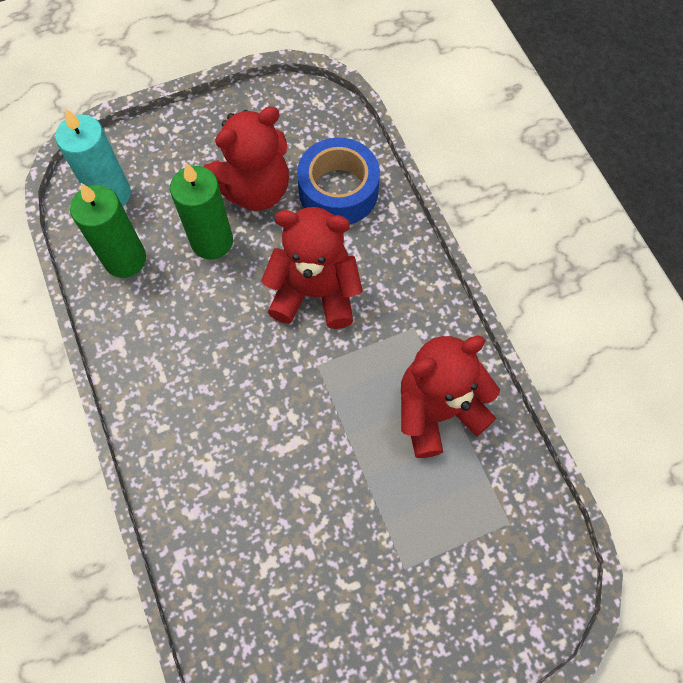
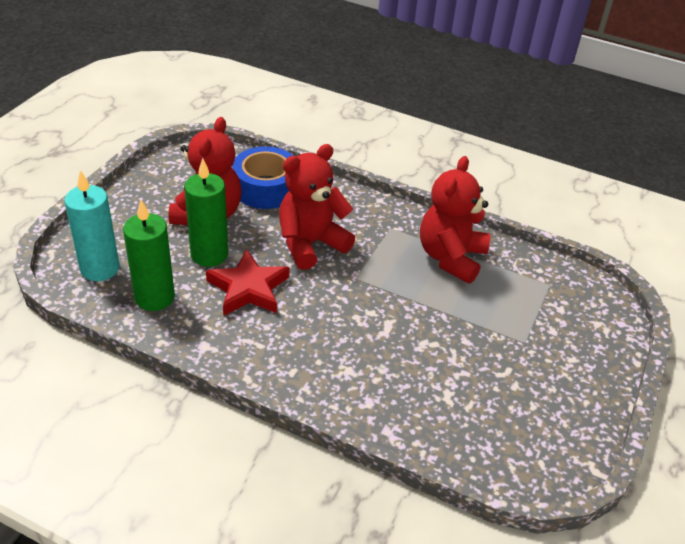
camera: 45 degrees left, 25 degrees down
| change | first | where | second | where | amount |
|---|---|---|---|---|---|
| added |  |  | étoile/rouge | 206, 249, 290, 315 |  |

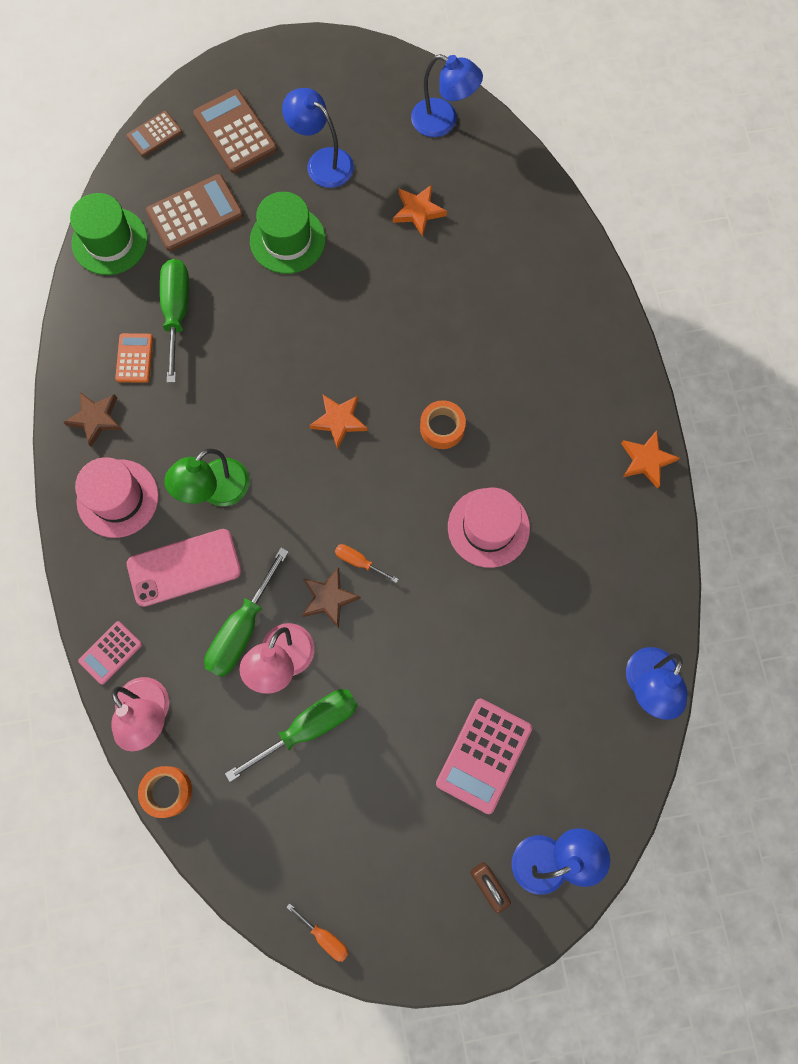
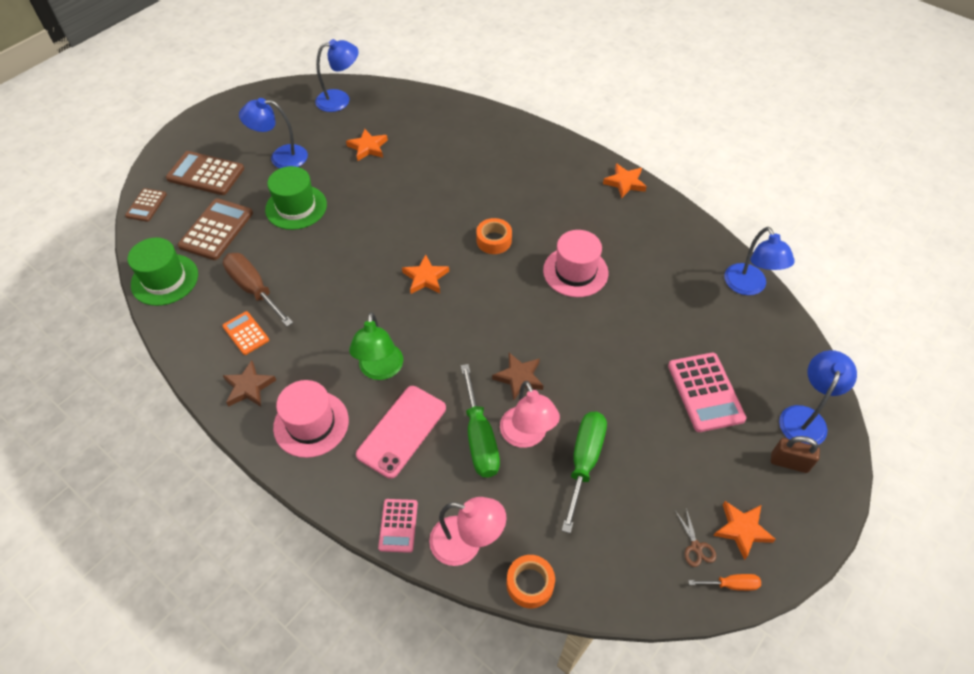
camera: 40 degrees left, 20 degrees down
| change | first | where | second | where | amount |
|---|---|---|---|---|---|
| recoloured | tournevis/vert | 160, 259, 189, 383 | tournevis/marron | 223, 253, 293, 327 |  |
| added |  |  | ciseaux/marron | 675, 508, 716, 567 |  |
| added |  |  | étoile/orange | 713, 501, 776, 560 |  |
| removed | tournevis/orange | 335, 544, 398, 583 |  |  |  |

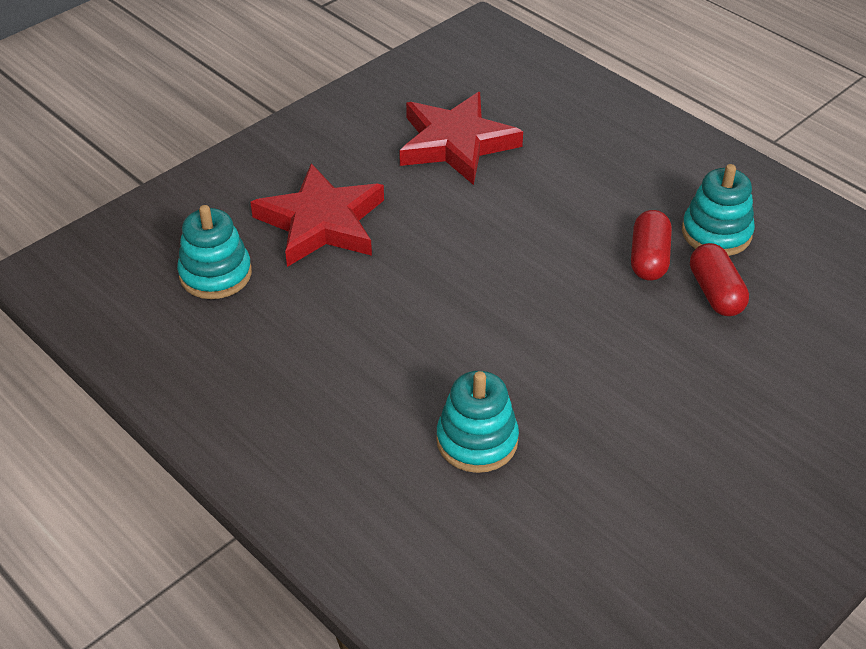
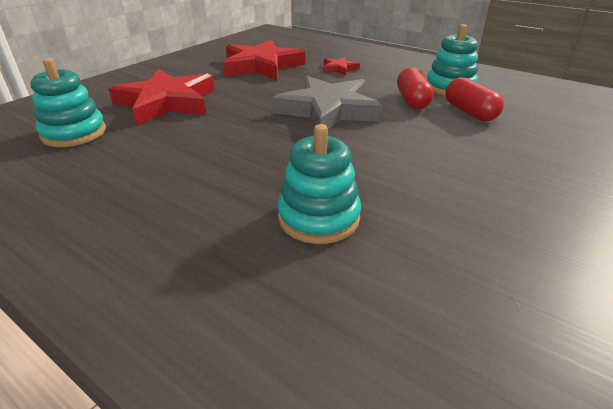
camera: 10 degrees left, 10 degrees down
| change | first | where | second | where | amount |
|---|---|---|---|---|---|
| added |  |  | étoile/gris | 272, 76, 383, 129 |  |
| added |  |  | étoile/rouge | 323, 57, 360, 76 |  |

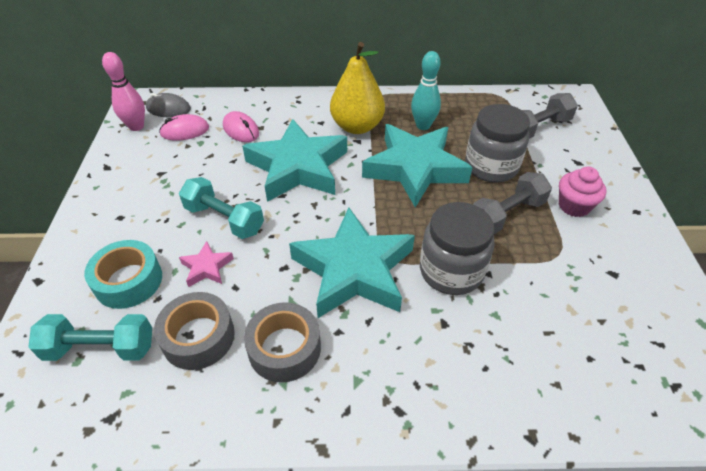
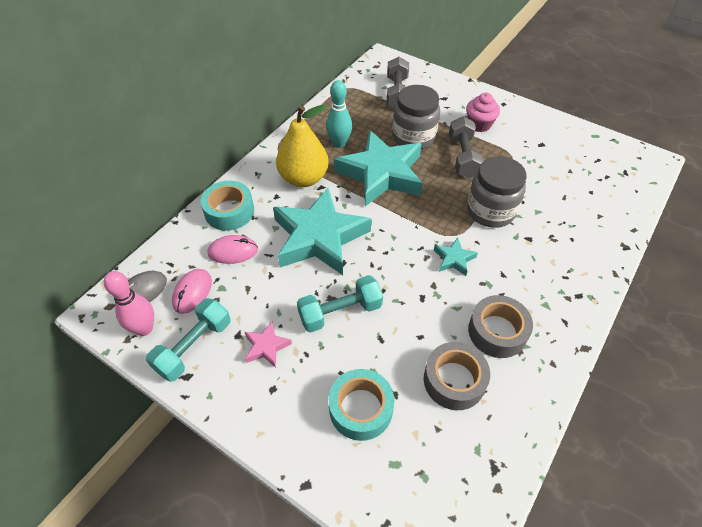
camera: 55 degrees left, 5 degrees up
| change | first | where | second | where | amount |
|---|---|---|---|---|---|
| moved | haltère/turquoise | 28, 314, 152, 361 |  | 146, 298, 231, 382 |  |
| added |  |  | ruban adhésif/turquoise | 201, 181, 254, 231 |  |
| moved | étoile/rose | 179, 241, 234, 287 |  | 245, 321, 292, 368 |  |
| resized | étoile/turquoise | 289, 207, 415, 318 |  | 434, 237, 478, 276 | x0.42 |

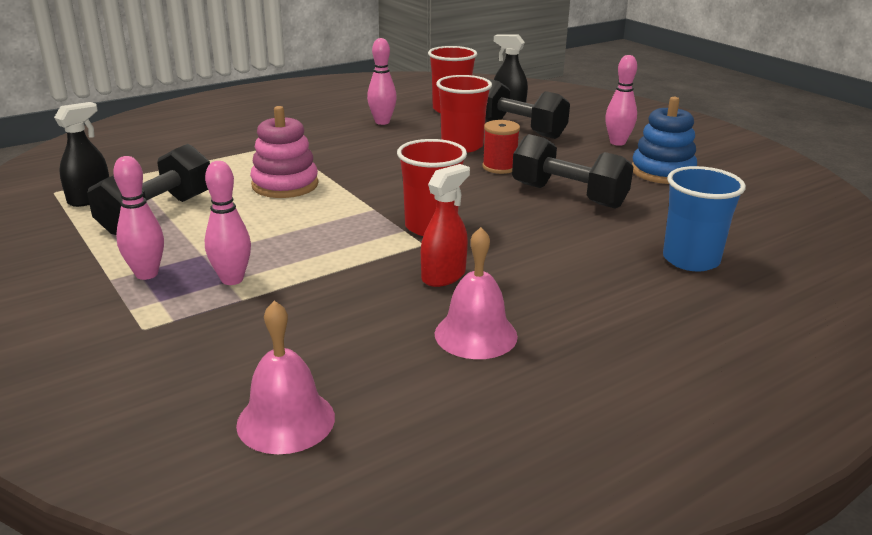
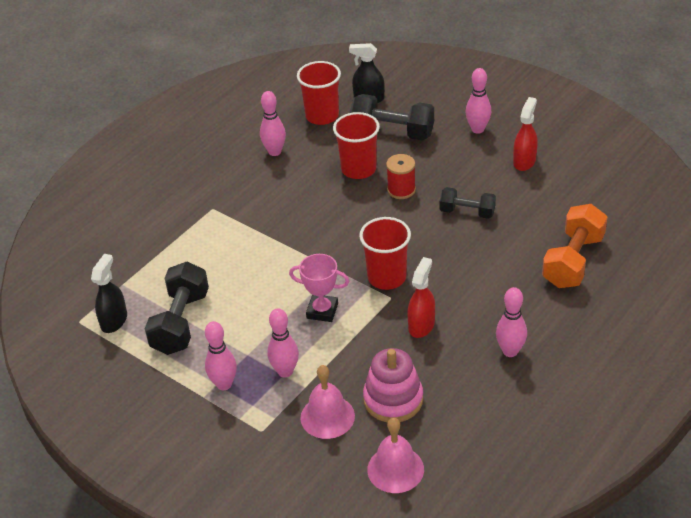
camera: 15 degrees left, 15 degrees up
| change | first | where | second | where | amount |
|---|---|---|---|---|---|
| added |  |  | trophée/rose | 289, 254, 350, 322 |  |
| moved | cloche/rose | 435, 227, 518, 359 |  | 300, 365, 355, 439 |  |
| moved | jouet à empiler/rose | 250, 106, 318, 198 |  | 363, 348, 423, 422 |  |
| resized | haltère/noir | 512, 134, 634, 208 |  | 440, 187, 496, 219 | x0.62 |
| added |  |  | quille/rose | 496, 287, 527, 357 |  |
| replaced | jouet à empiler/bleu | 632, 97, 697, 184 | vaporisateur/rouge | 513, 97, 538, 171 |  |
| replaced | gobelet/bleu | 663, 166, 746, 272 | haltère/orange | 542, 204, 607, 288 |  |

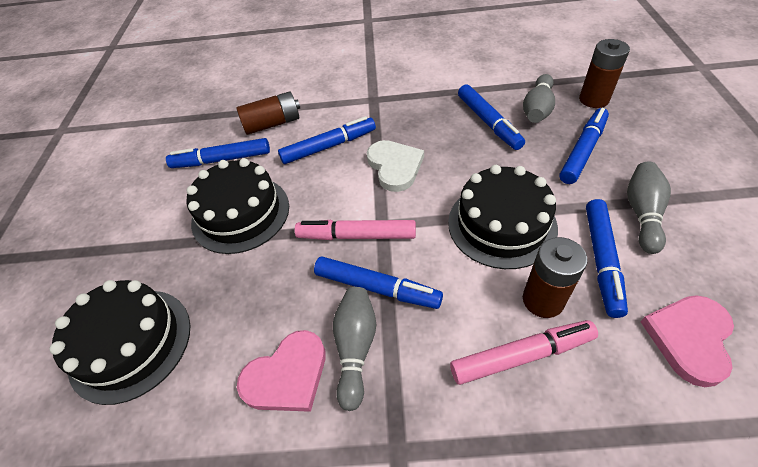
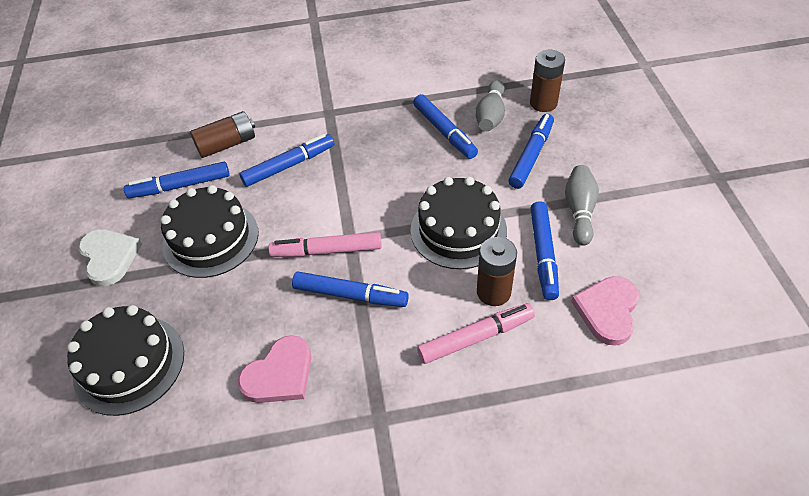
camera: 10 degrees left, 0 degrees up
| change | first | where | second | where | amount |
|---|---|---|---|---|---|
| moved | cœur/blanc | 367, 140, 424, 192 |  | 79, 229, 142, 286 |  |
| removed | quille/gris | 333, 287, 376, 411 |  |  |  |

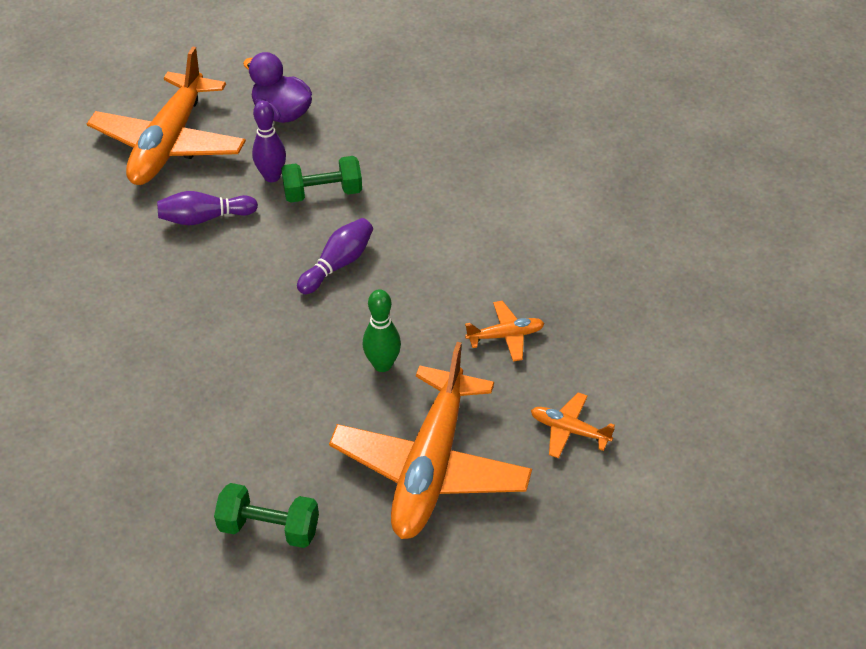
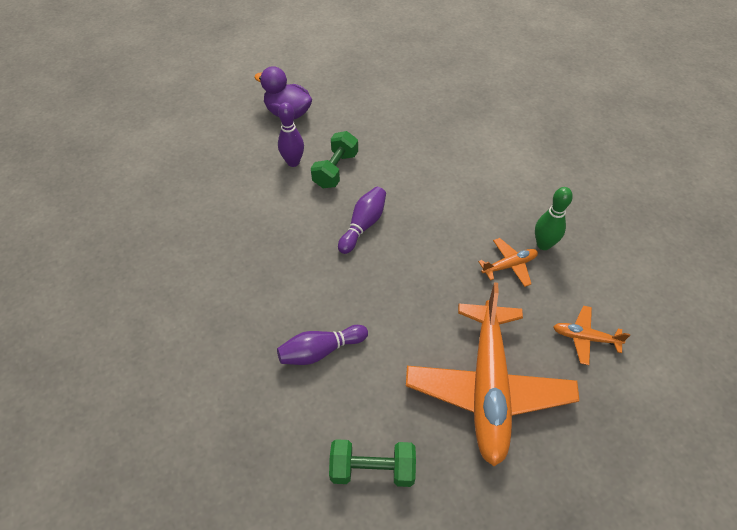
camera: 10 degrees left, 5 degrees up
| change | first | where | second | where | amount |
|---|---|---|---|---|---|
| moved | quille/violet | 157, 191, 258, 225 |  | 277, 325, 368, 365 |  |
| turned | haltère/vert | 281, 156, 362, 203 |  | 311, 131, 358, 188 | 45 degrees counterclockwise |
| moved | quille/vert | 363, 289, 401, 372 |  | 535, 187, 573, 250 |  |
| removed | avion/orange | 87, 46, 246, 185 |  |  |  |

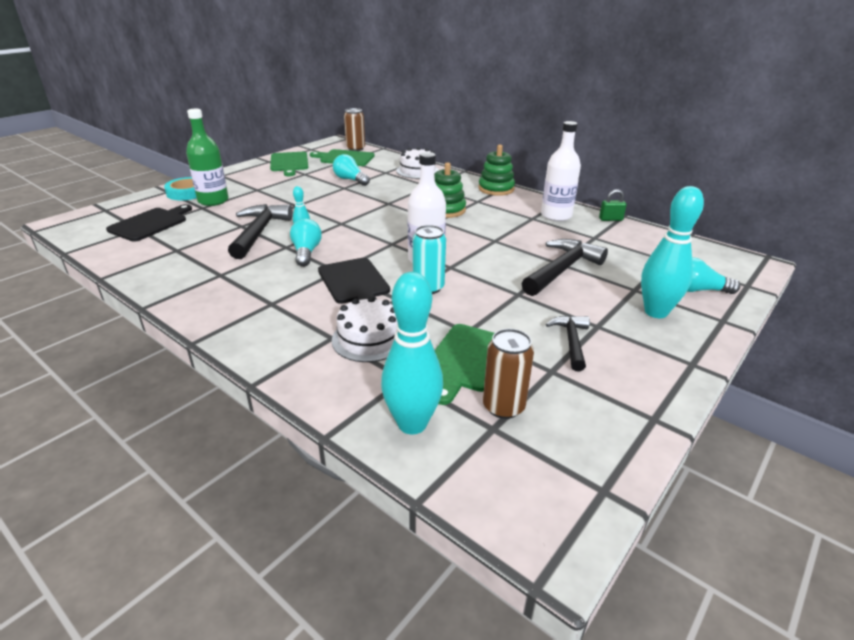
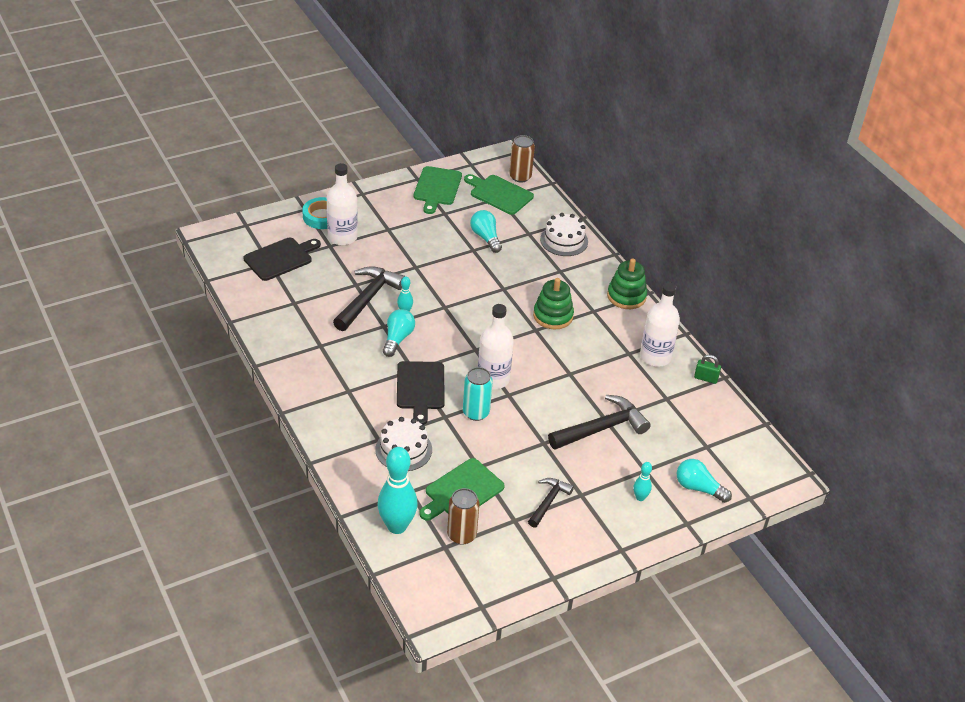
camera: 20 degrees right, 10 degrees up
| change | first | where | second | where | amount |
|---|---|---|---|---|---|
| recoloured | bouteille/vert | 186, 109, 229, 206 | bouteille/blanc | 327, 163, 358, 246 |  |
| resized | quille/turquoise | 641, 186, 704, 318 |  | 633, 462, 652, 501 | x0.47 |

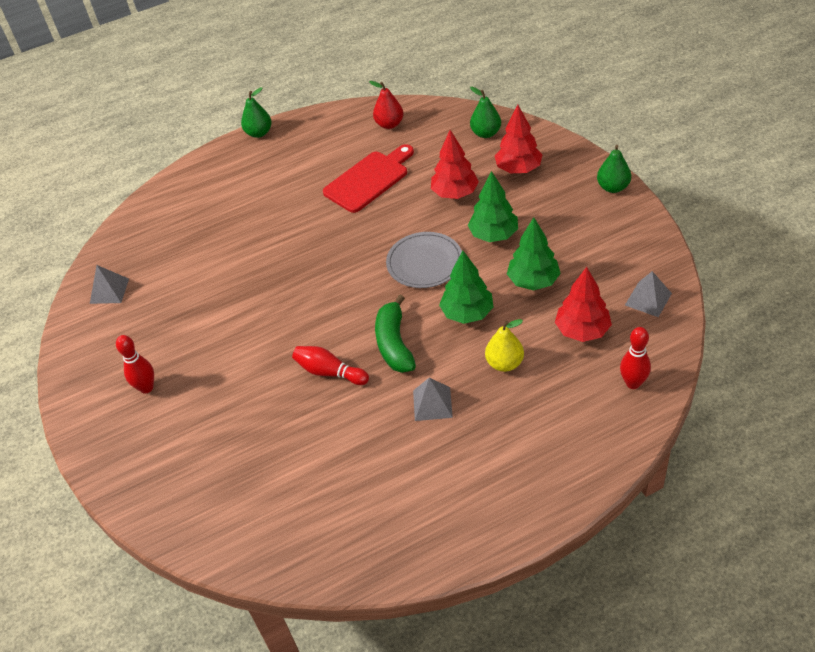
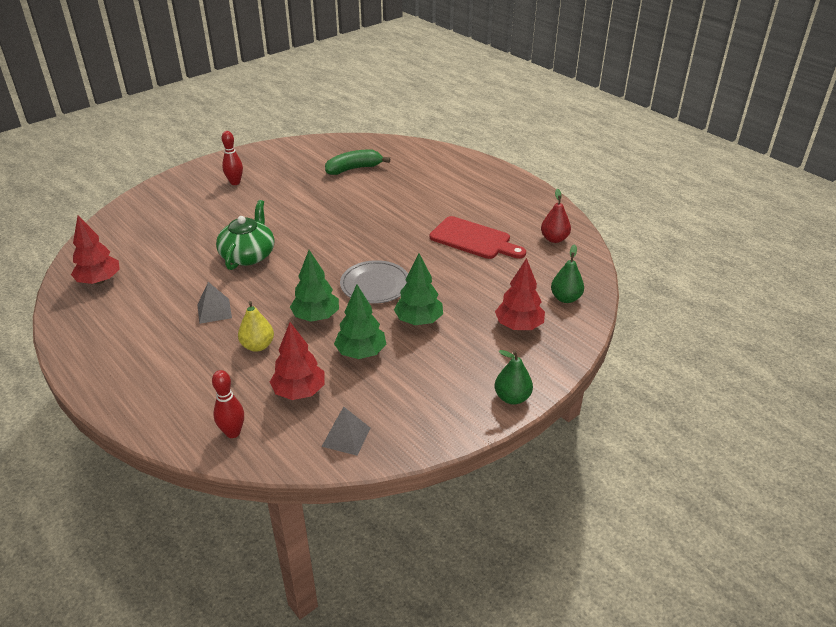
camera: 70 degrees right, 10 degrees down
| change | first | where | second | where | amount |
|---|---|---|---|---|---|
| moved | arbre/rouge | 431, 130, 479, 199 |  | 71, 215, 120, 284 |  |
| replaced | quille/rouge | 292, 346, 369, 385 | théière/vert | 216, 200, 274, 270 |  |
| moved | banane/vert | 375, 294, 416, 373 |  | 325, 150, 390, 175 |  |
| removed | pyramide/gris | 90, 265, 129, 304 |  |  |  |
| removed | poire/vert | 241, 87, 272, 138 |  |  |  |

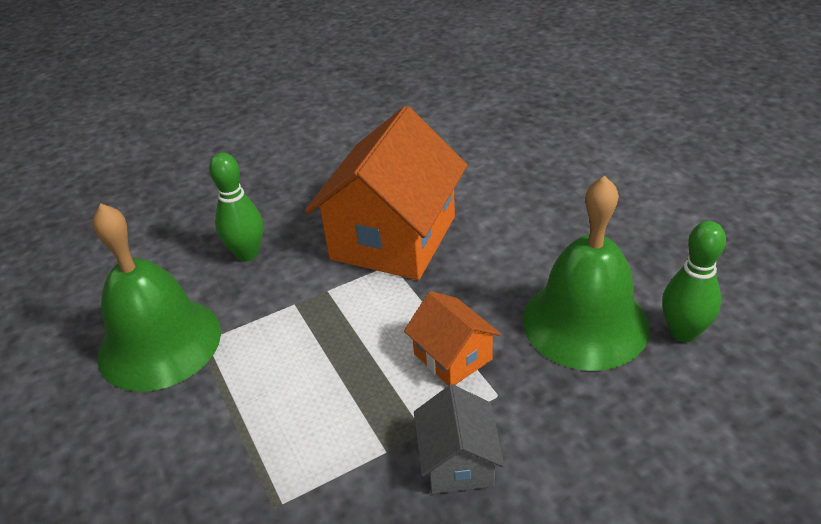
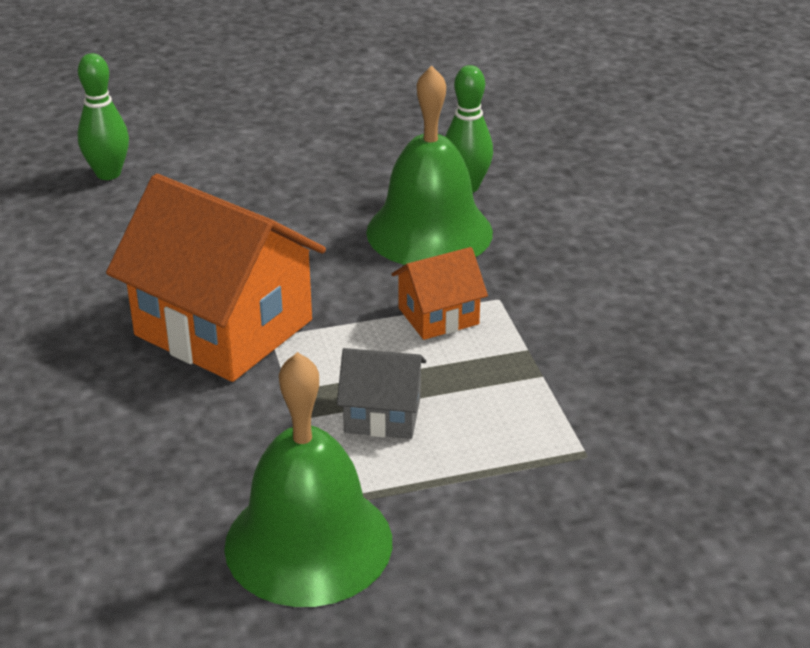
camera: 80 degrees left, 5 degrees down
| change | first | where | second | where | amount |
|---|---|---|---|---|---|
| moved | quille/vert | 209, 152, 263, 262 |  | 77, 53, 129, 180 |  |
| moved | maison/gris | 414, 384, 504, 494 |  | 337, 348, 426, 439 |  |

